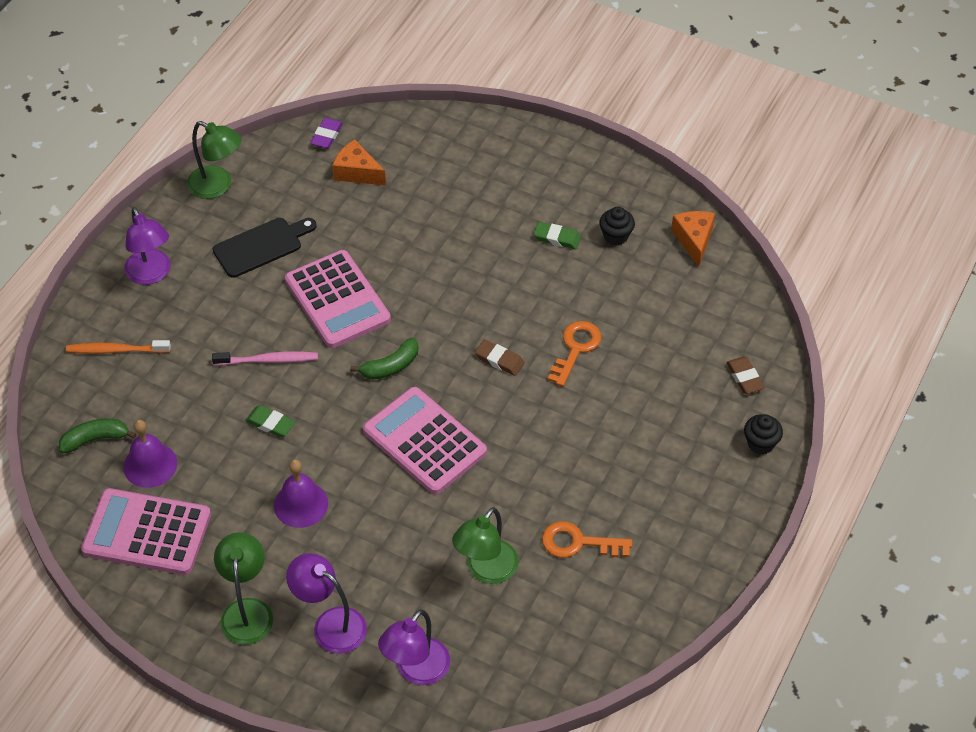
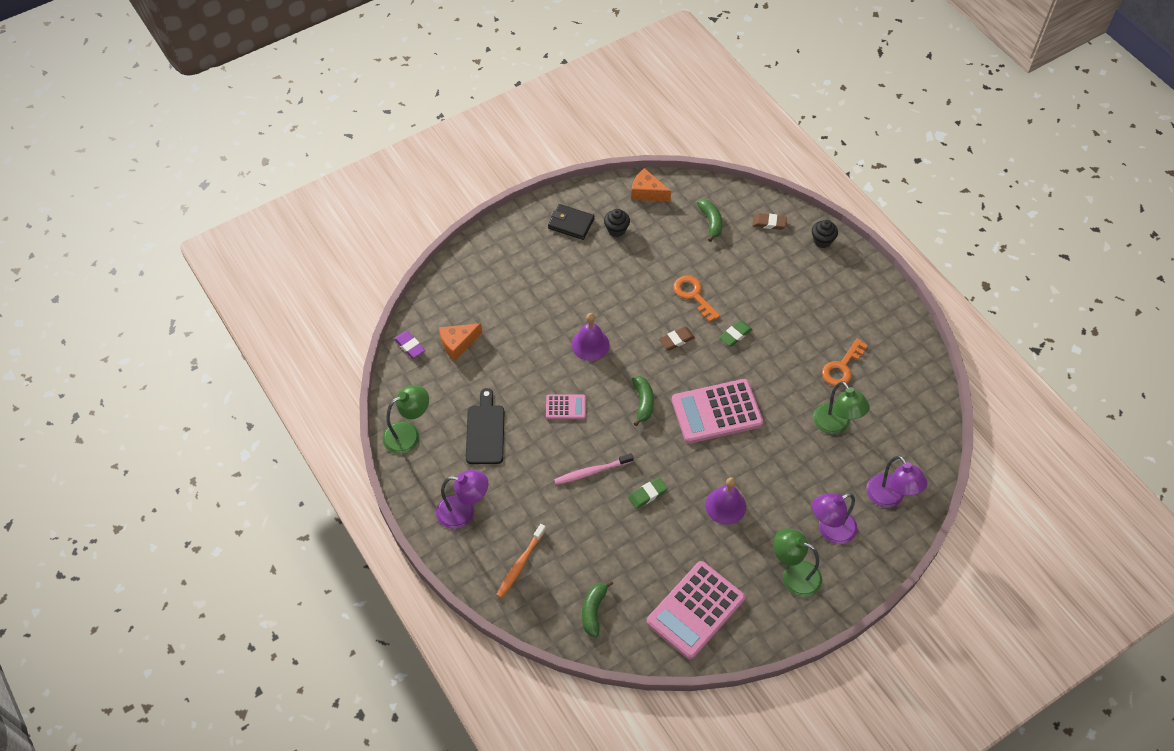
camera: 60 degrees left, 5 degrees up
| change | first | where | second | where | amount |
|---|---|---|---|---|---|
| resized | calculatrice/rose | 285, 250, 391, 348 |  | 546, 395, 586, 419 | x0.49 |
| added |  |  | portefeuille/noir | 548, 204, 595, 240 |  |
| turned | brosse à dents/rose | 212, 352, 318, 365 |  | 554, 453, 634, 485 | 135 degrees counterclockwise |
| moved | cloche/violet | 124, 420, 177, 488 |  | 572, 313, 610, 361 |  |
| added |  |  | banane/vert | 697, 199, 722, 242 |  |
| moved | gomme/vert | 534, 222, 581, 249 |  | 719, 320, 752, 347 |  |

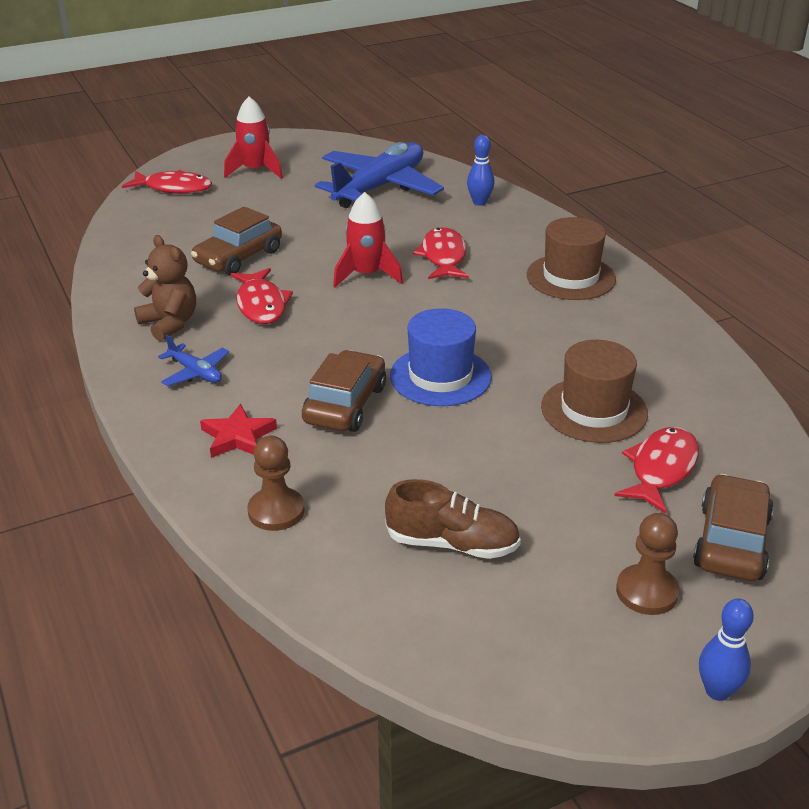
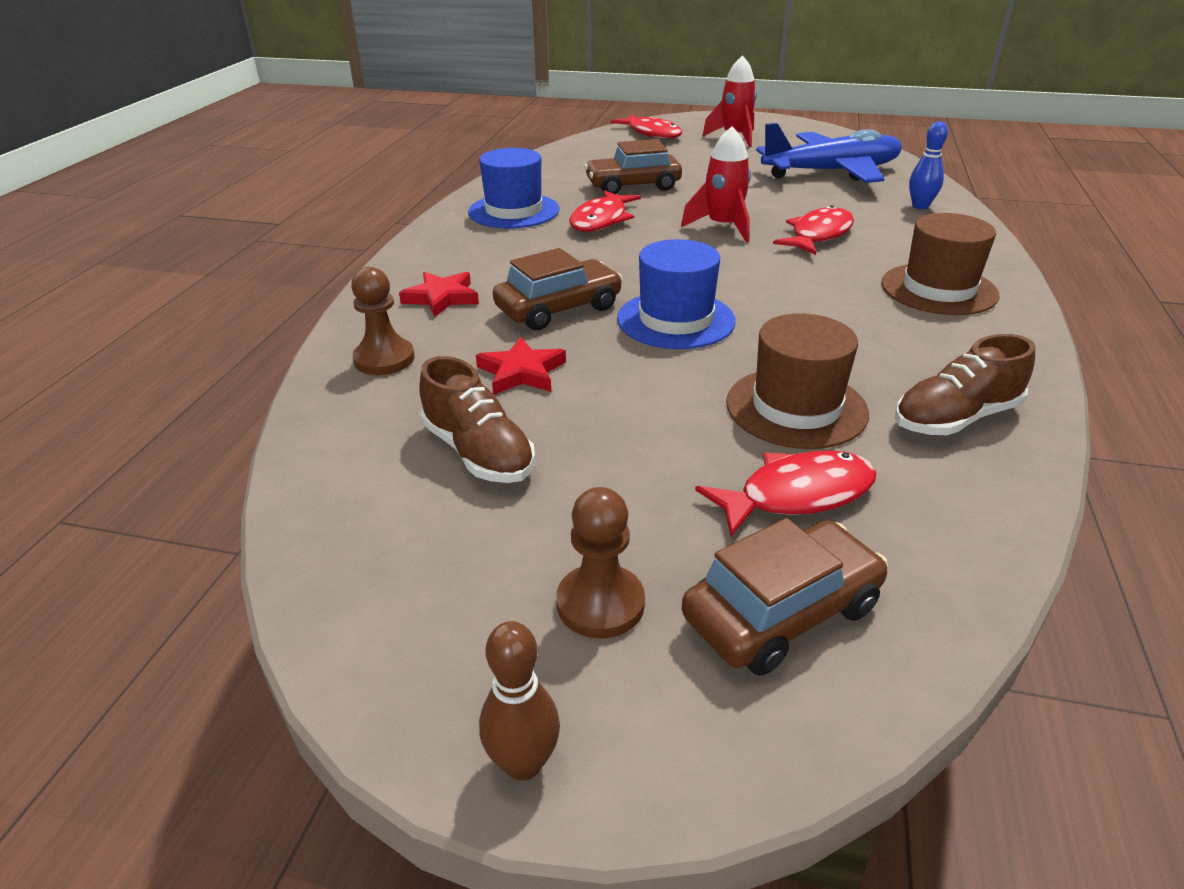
camera: 40 degrees right, 0 degrees up
| change | first | where | second | where | amount |
|---|---|---|---|---|---|
| replaced | ours en peluche/marron | 134, 235, 196, 341 | chapeau/bleu | 468, 148, 559, 228 |  |
| added |  |  | étoile/rouge | 476, 337, 566, 395 |  |
| recoloured | quille/bleu | 699, 598, 754, 701 | quille/marron | 479, 621, 560, 781 |  |
| added |  |  | chaussure/marron | 895, 334, 1035, 435 |  |
| removed | avion/bleu | 158, 335, 229, 386 |  |  |  |

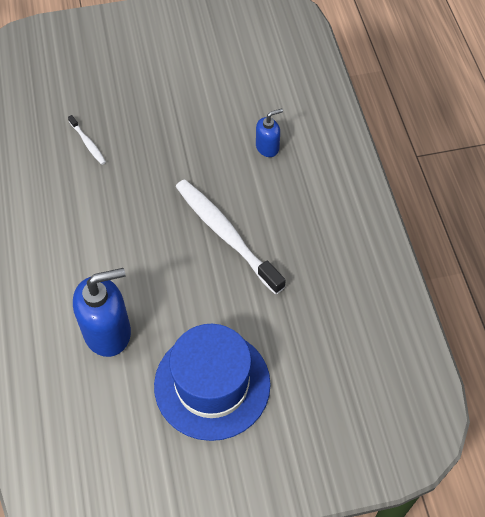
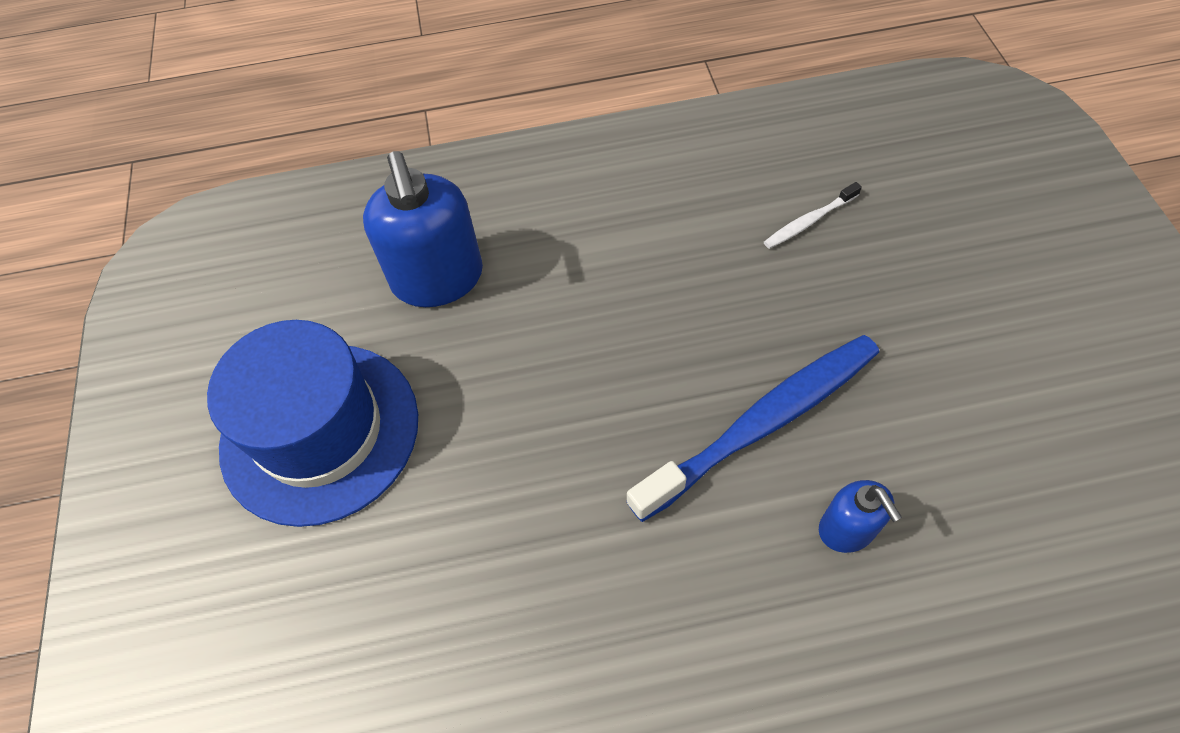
camera: 95 degrees right, 0 degrees up
| change | first | where | second | where | amount |
|---|---|---|---|---|---|
| added |  |  | brosse à dents/bleu | 626, 335, 879, 522 |  |
| removed | brosse à dents/blanc | 176, 179, 286, 294 |  |  |  |

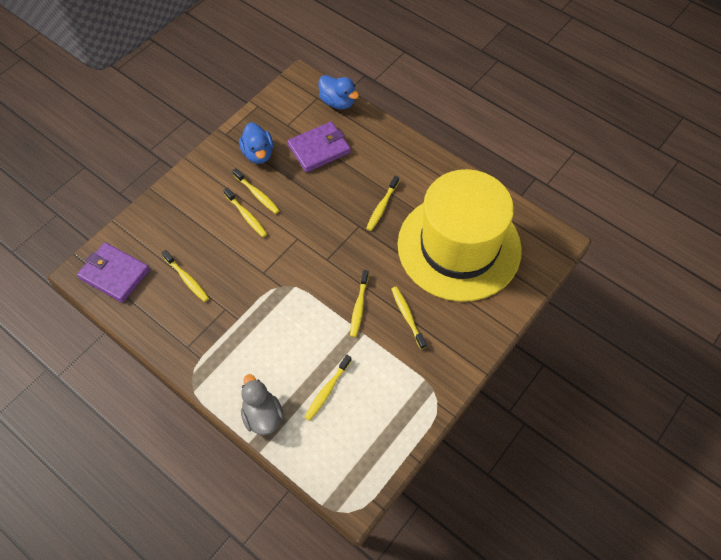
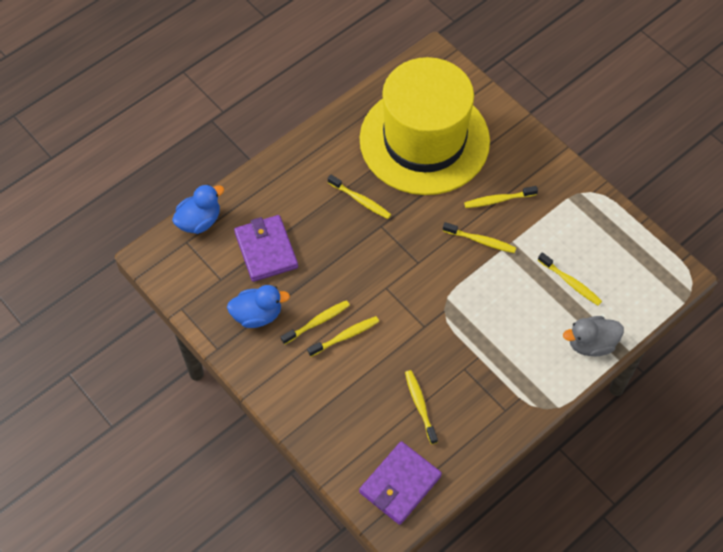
camera: 80 degrees left, 0 degrees up
| change | first | where | second | where | amount |
|---|---|---|---|---|---|
| turned | brosse à dents/jaune | 162, 250, 209, 302 |  | 405, 370, 438, 445 | 75 degrees counterclockwise |

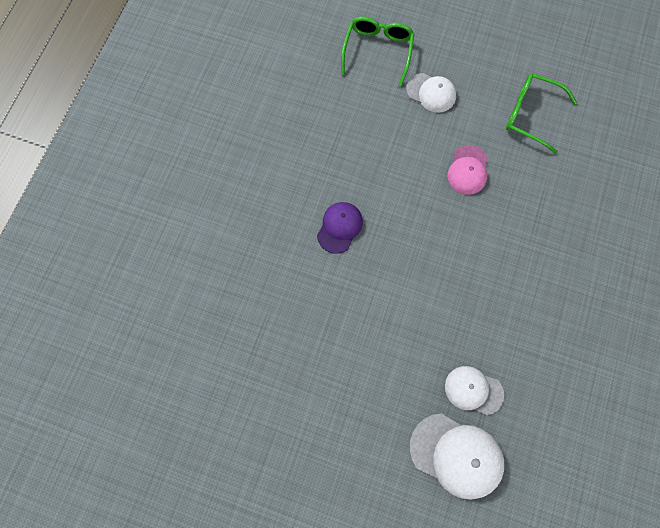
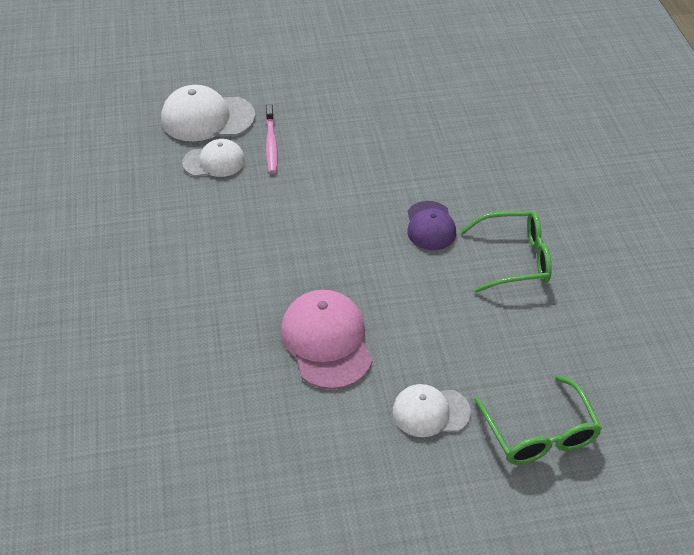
camera: 150 degrees right, 25 degrees down
| change | first | where | second | where | amount |
|---|---|---|---|---|---|
| added |  |  | brosse à dents/rose | 266, 104, 278, 173 |  |
| resized | casquette/rose | 447, 145, 488, 195 |  | 281, 290, 373, 389 | x1.57 |
| moved | lunettes/vert | 506, 73, 577, 154 |  | 460, 211, 552, 293 |  |

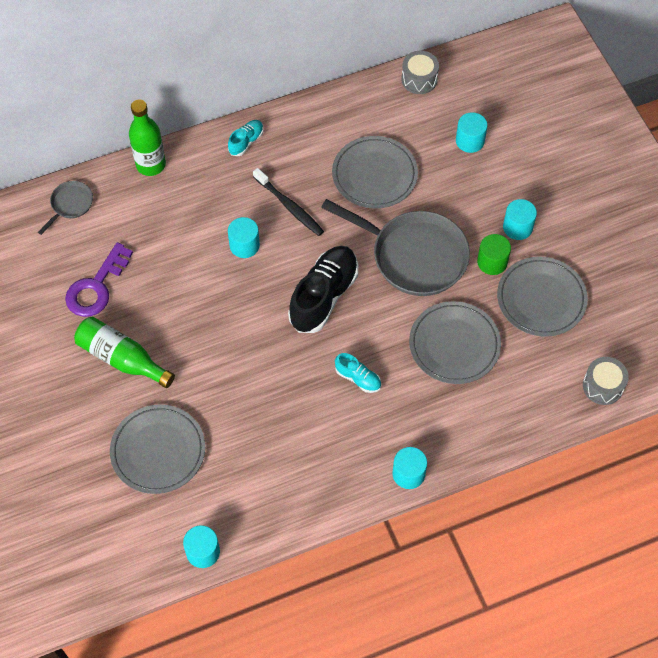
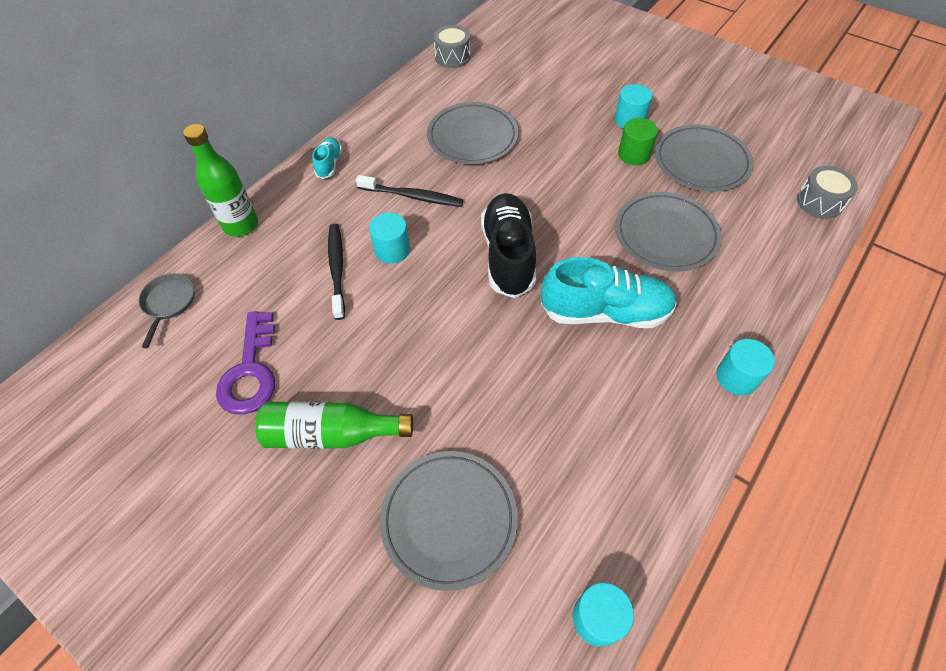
camera: 30 degrees left, 5 degrees down
| change | first | where | second | where | amount |
|---|---|---|---|---|---|
| added |  |  | brosse à dents/noir | 328, 224, 345, 320 |  |
| resized | chaussure/turquoise | 335, 353, 381, 393 |  | 541, 257, 677, 328 | x2.06 |
| removed | poêle/gris | 321, 199, 470, 296 |  |  |  |
| removed | cylindre/turquoise | 456, 112, 487, 153 |  |  |  |

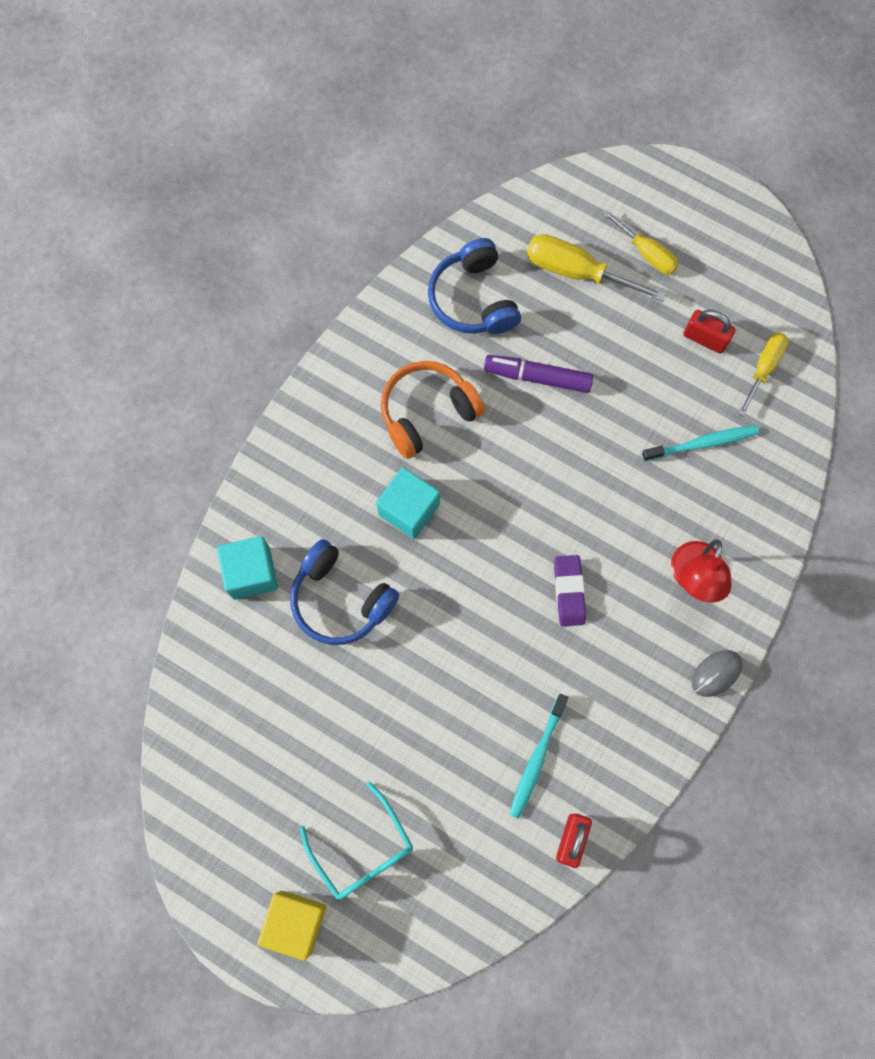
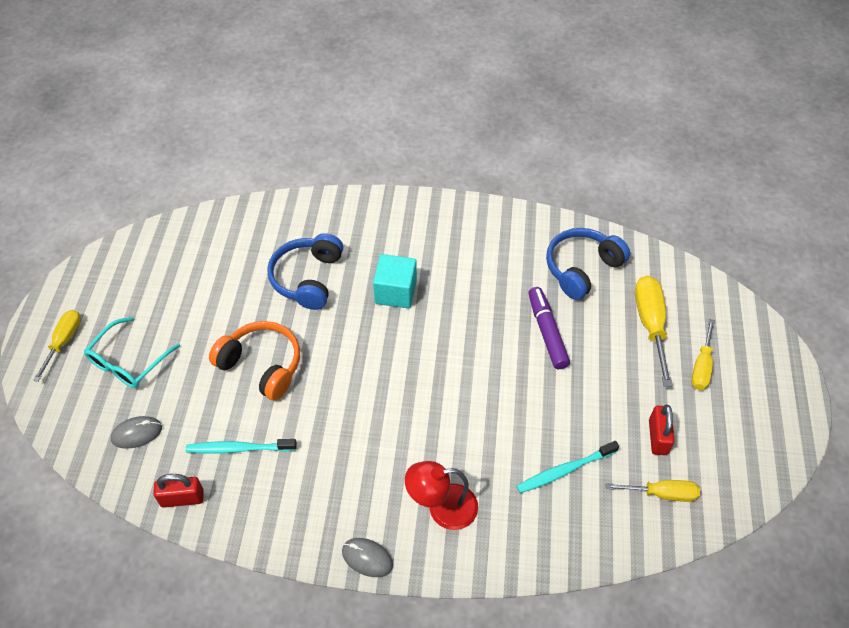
camera: 65 degrees right, 20 degrees down
| change | first | where | second | where | amount |
|---|---|---|---|---|---|
| replaced | cube/jaune | 257, 891, 326, 961 | tournevis/jaune | 33, 310, 81, 382 |  |
| added |  |  | souris/gris | 111, 416, 162, 449 |  |
| moved | casque audio/orange | 381, 361, 485, 459 |  | 209, 321, 300, 401 |  |
| turned | brosse à dents/turquoise | 642, 425, 760, 461 |  | 516, 441, 619, 493 | 105 degrees clockwise |
| removed | cube/turquoise | 217, 536, 278, 600 |  |  |  |
| removed | gomme/violet | 554, 555, 586, 626 |  |  |  |

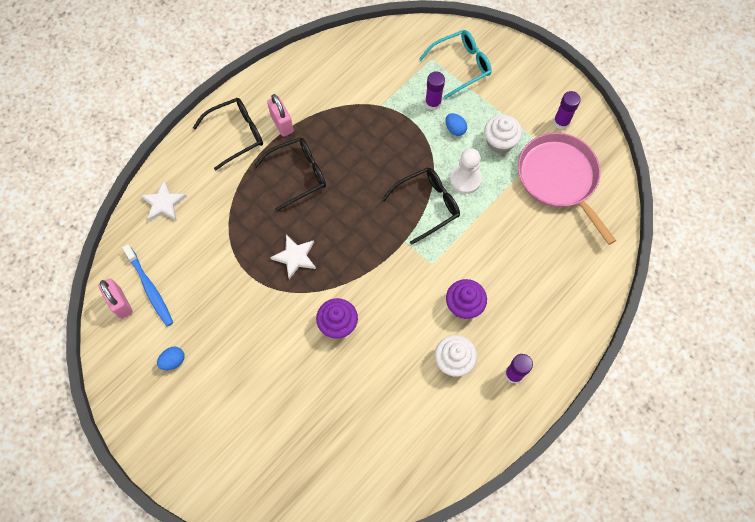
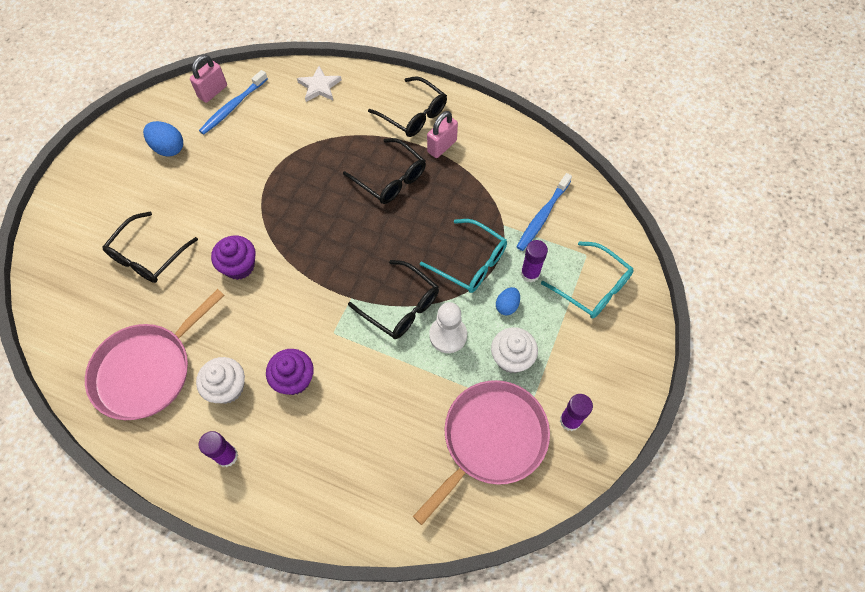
camera: 70 degrees right, 5 degrees down
| change | first | where | second | where | amount |
|---|---|---|---|---|---|
| added |  |  | poêle/rose | 85, 289, 225, 420 |  |
| added |  |  | lunettes/noir | 102, 212, 198, 283 |  |
| resized | œuf/bleu | 157, 347, 185, 370 |  | 143, 121, 183, 157 | x1.55 |
| added |  |  | lunettes/turquoise | 420, 219, 507, 293 |  |
| added |  |  | brosse à dents/bleu | 517, 173, 572, 251 |  |
| removed | étoile/blanc | 270, 235, 316, 279 |  |  |  |

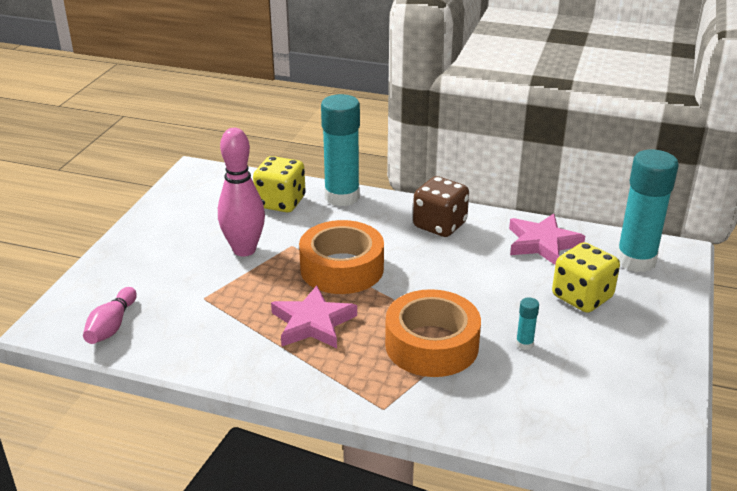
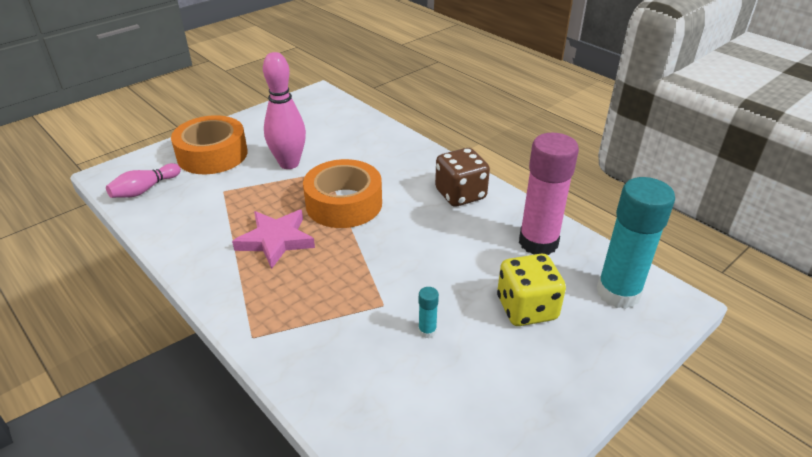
camera: 30 degrees right, 5 degrees up
| change | first | where | second | where | amount |
|---|---|---|---|---|---|
| moved | ruban adhésif/orange | 385, 289, 481, 377 |  | 171, 115, 248, 174 |  |
| replaced | étoile/rose | 509, 214, 585, 265 | bâton de colle/rose | 519, 133, 579, 255 |  |
| removed | dé/jaune | 253, 156, 306, 212 |  |  |  |
| removed | bâton de colle/turquoise | 321, 94, 360, 207 |  |  |  |

